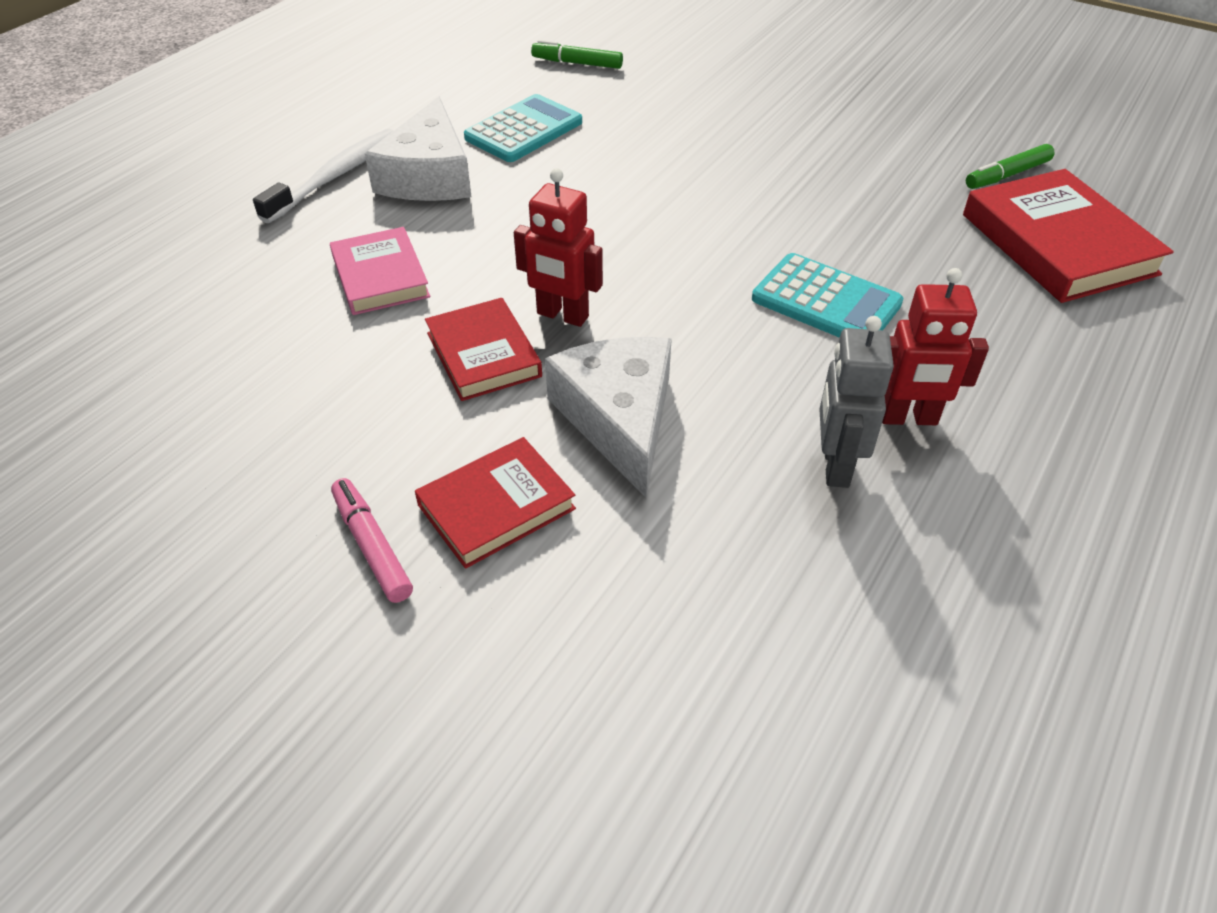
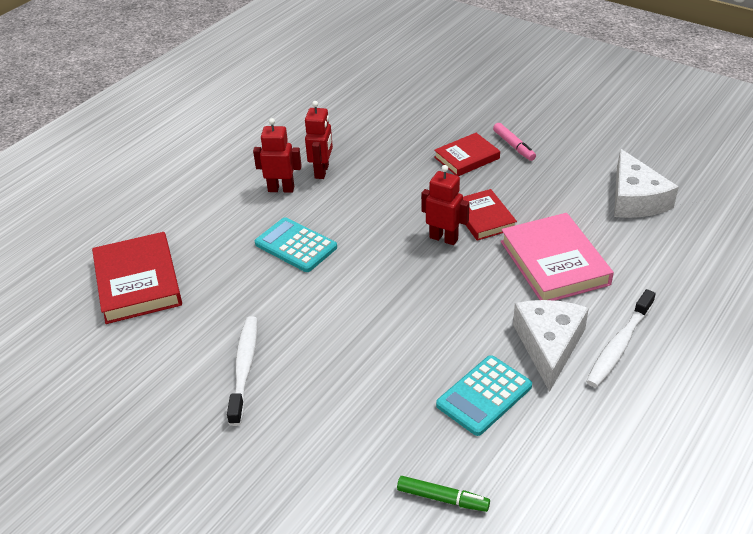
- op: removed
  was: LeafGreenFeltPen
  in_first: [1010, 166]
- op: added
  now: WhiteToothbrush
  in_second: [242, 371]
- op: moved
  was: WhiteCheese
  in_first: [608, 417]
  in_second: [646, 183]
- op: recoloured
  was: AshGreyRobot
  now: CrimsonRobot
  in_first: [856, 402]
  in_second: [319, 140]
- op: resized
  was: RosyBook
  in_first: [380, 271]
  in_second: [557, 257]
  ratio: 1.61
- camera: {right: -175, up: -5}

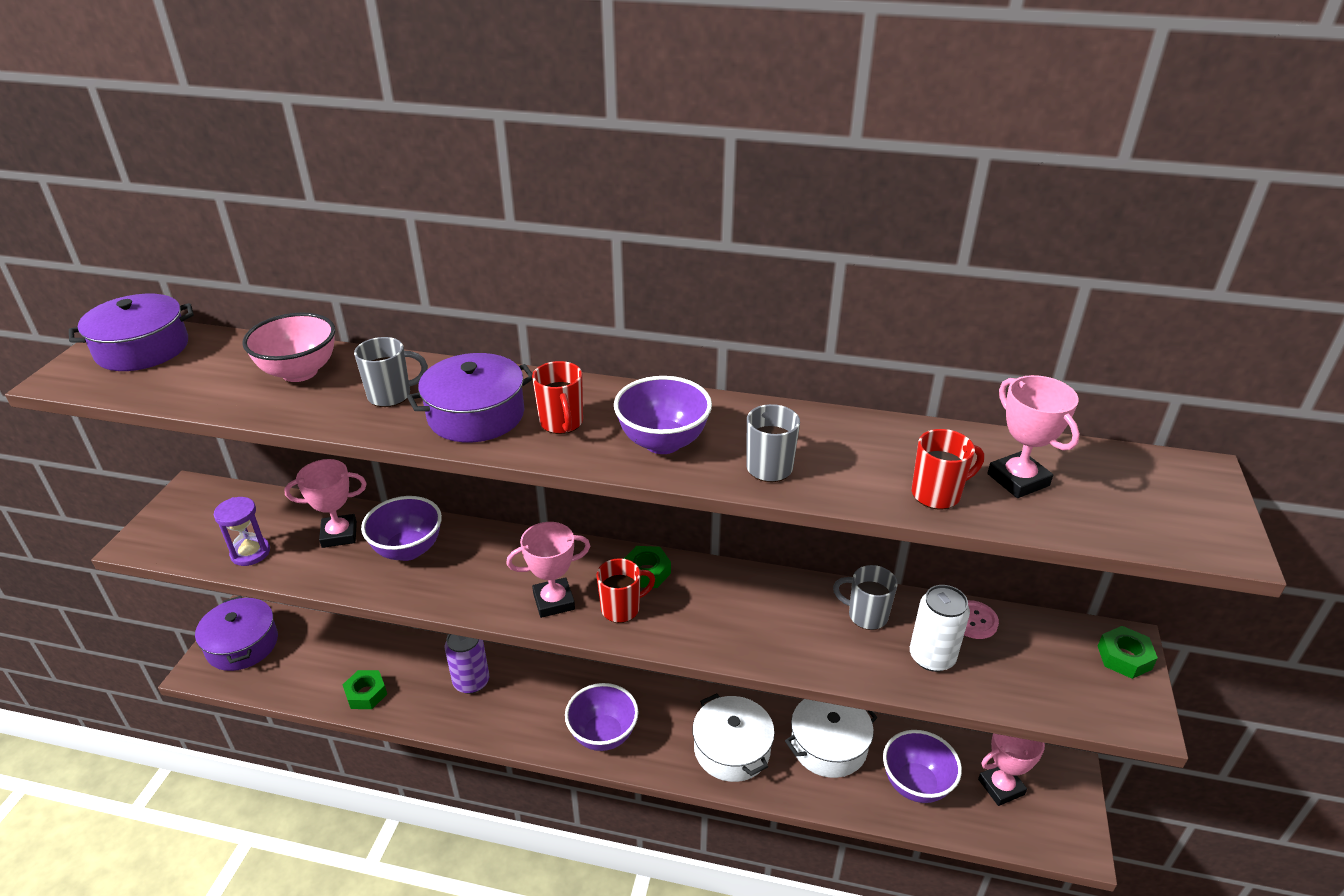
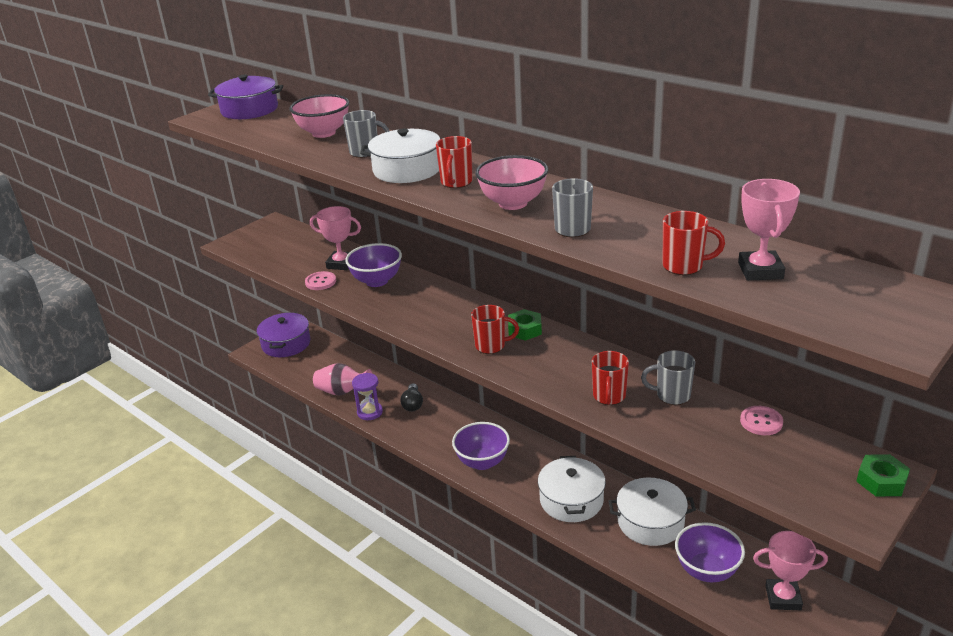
- op: removed
  was: RosyTrophy
  in_first: [548, 570]
- op: removed
  was: WhiteSodaCan
  in_first: [940, 628]
- op: added
  now: RosyButton
  in_second: [320, 280]
- op: added
  now: CrimsonMug
  in_second: [610, 378]
- op: moved
  was: RoyalPurpleSandTimer
  in_first: [242, 531]
  in_second: [367, 396]
- op: replaced
  was: LeafGreenHexagonNut
  now: RosyVase
  in_first: [365, 689]
  in_second: [343, 379]
- op: replaced
  was: RoyalPurpleSodaCan
  now: EbonyBulb
  in_first: [467, 664]
  in_second: [412, 397]
- op: recoloured
  was: RoyalPurpleCookingPot
  now: WhiteCookingPot
  in_first: [470, 398]
  in_second: [400, 156]
- op: recoloured
  was: RoyalPurpleDeepDish
  now: RosyDeepDish
  in_first: [663, 415]
  in_second: [511, 182]
- op: turned
  was: AshGreyMug
  in_first: [865, 597]
  in_second: [668, 377]
  clockwise: -45
- camera: {right: 30, up: -5}

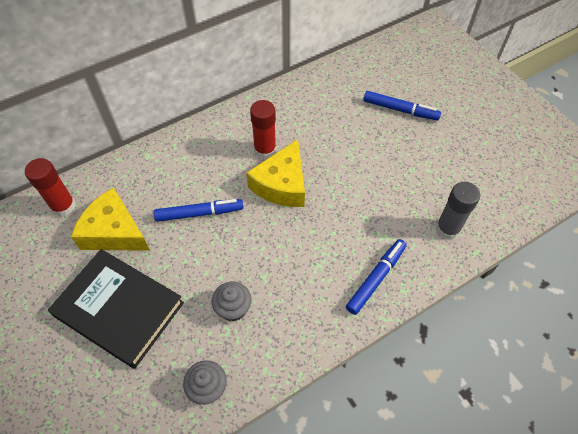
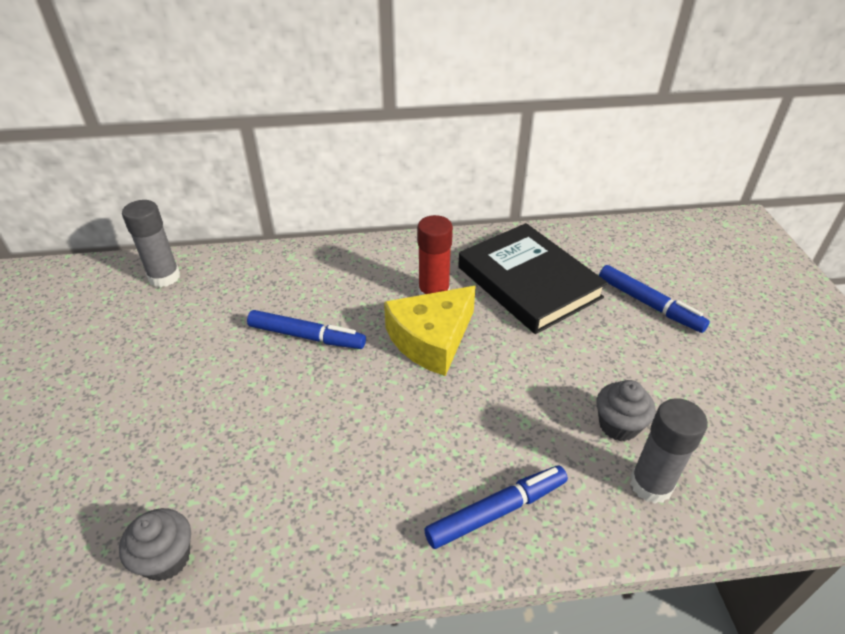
- op: removed
  was: BrightYellowCheese
  in_first: [110, 219]
- op: moved
  was: EbonyBook
  in_first: [116, 309]
  in_second: [533, 278]
- op: moved
  was: AshGreyFairyCake
  in_first: [231, 301]
  in_second: [626, 410]
- op: recoloured
  was: CrimsonGlueStick
  now: AshGreyGlueStick
  in_first: [50, 187]
  in_second: [151, 243]
- camera: {right: 25, up: -15}

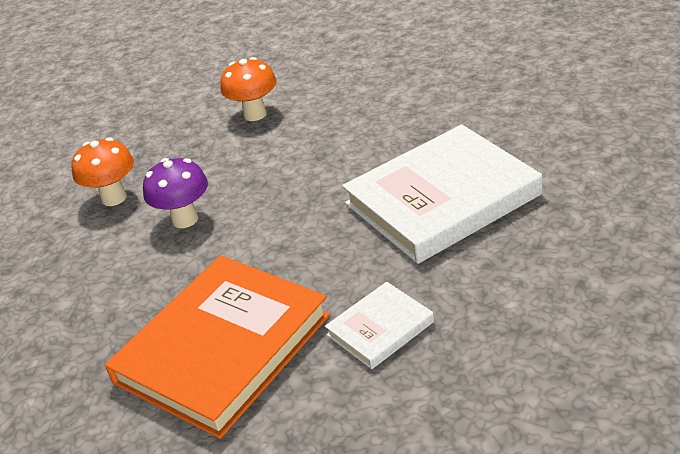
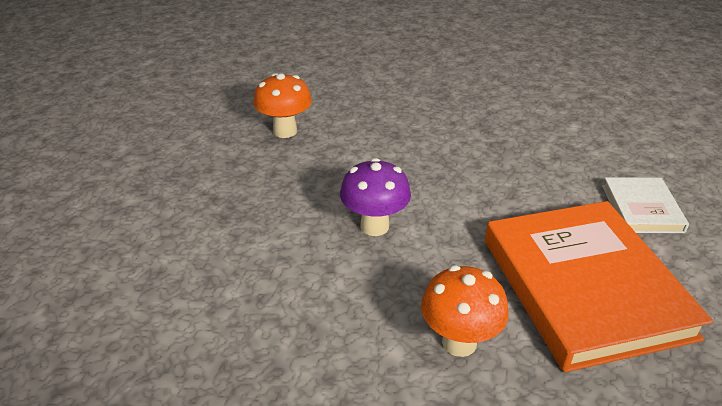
- op: removed
  was: WhiteBook
  in_first: [442, 194]
- op: moved
  was: OrangeFungus
  in_first: [102, 171]
  in_second: [465, 311]
- camera: {right: -55, up: 0}

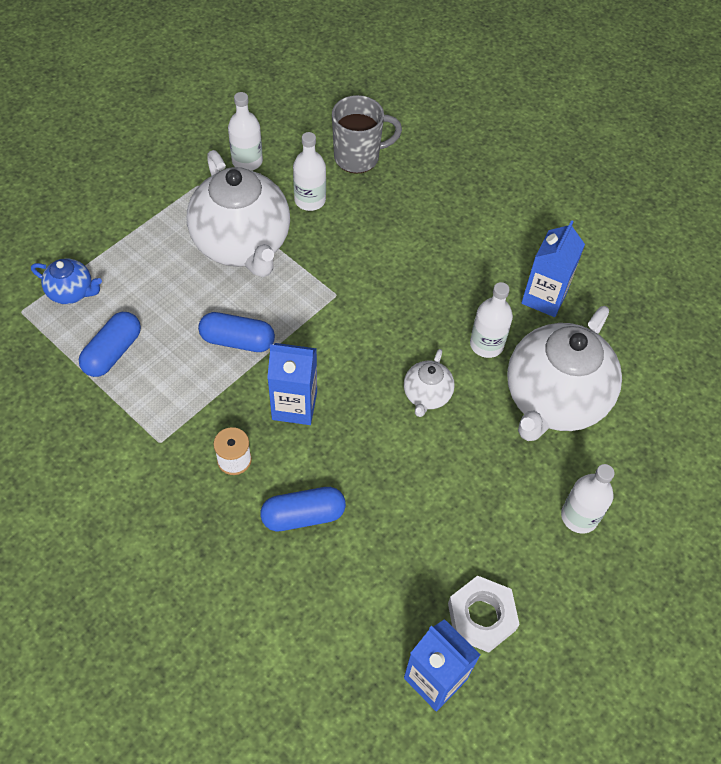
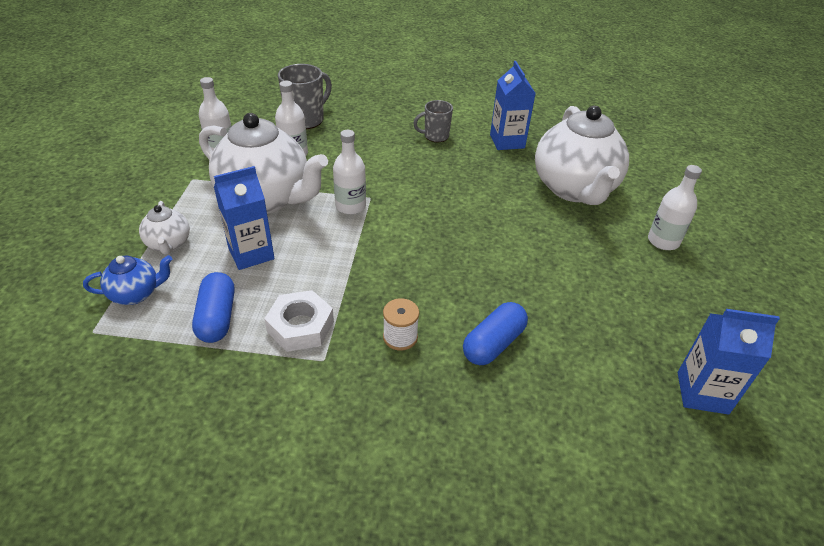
- op: removed
  was: RoyalBluePillShape
  in_first: [236, 332]
- op: added
  now: AshGreyMug
  in_second: [433, 121]
- op: moved
  was: RoyalBlueCarton
  in_first: [292, 384]
  in_second: [244, 218]
- op: moved
  was: WhiteTeapot
  in_first: [429, 383]
  in_second: [164, 228]
- op: moved
  was: WhiteHexagonNut
  in_first: [484, 614]
  in_second: [299, 321]
- op: moved
  was: WhiteDrinkBottle
  in_first: [491, 320]
  in_second: [349, 172]
- camera: {right: -35, up: -15}

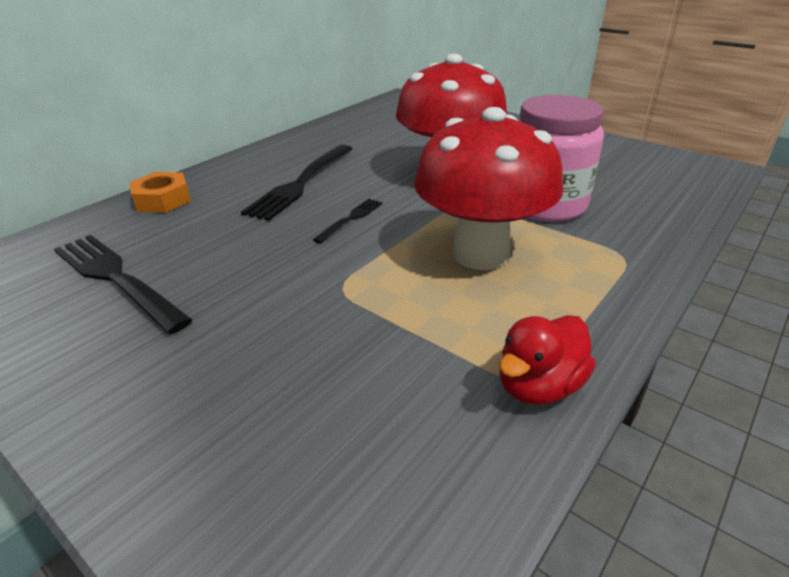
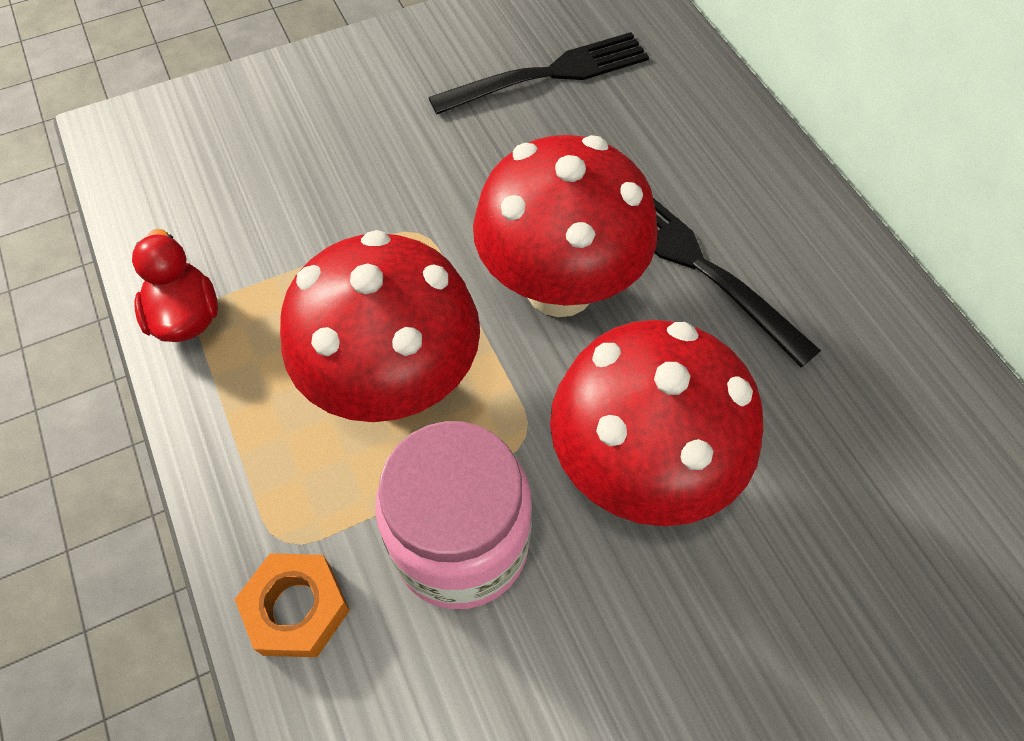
- op: moved
  was: OrangeHexagonNut
  in_first: [160, 192]
  in_second: [292, 605]
- op: replaced
  was: EbonyFork
  now: CrimsonFungus
  in_first: [347, 221]
  in_second: [565, 226]
- camera: {right: 115, up: 25}

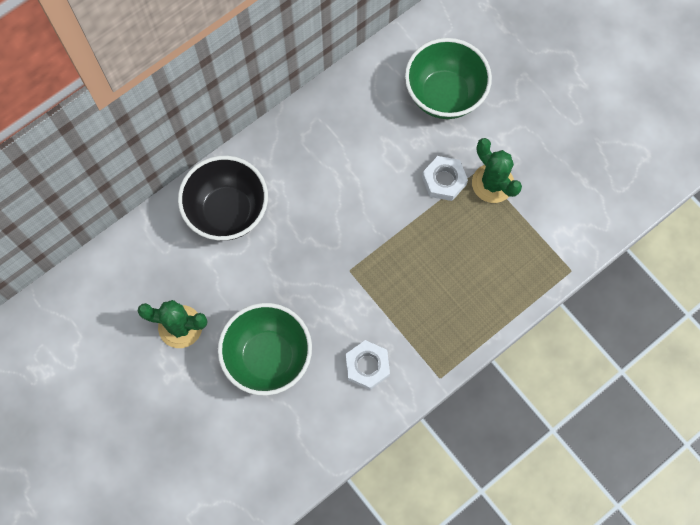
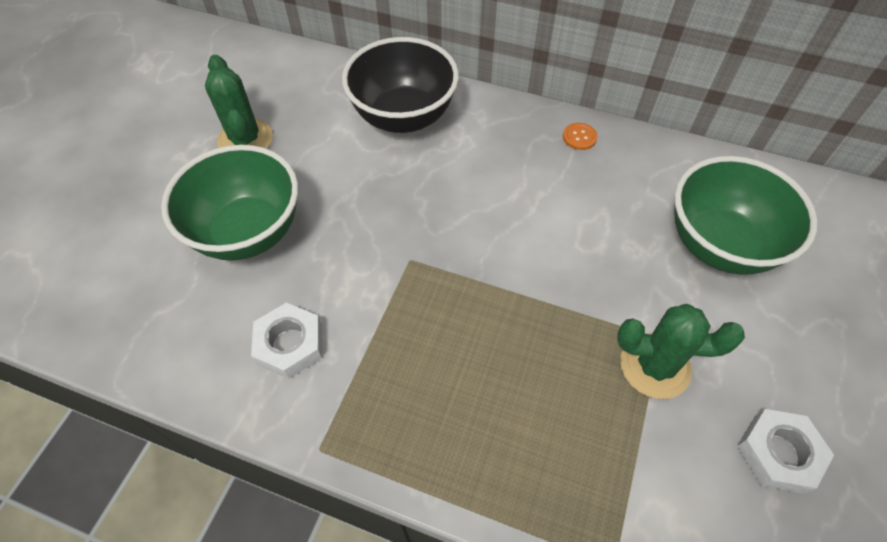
- op: added
  now: OrangeButton
  in_second: [580, 136]
- op: moved
  was: WhiteHexagonNut
  in_first: [445, 178]
  in_second: [785, 451]
- op: turned
  was: LeafGreenPricklyPlant
  in_first: [497, 170]
  in_second: [681, 351]
  clockwise: 75
- camera: {right: 60, up: -15}

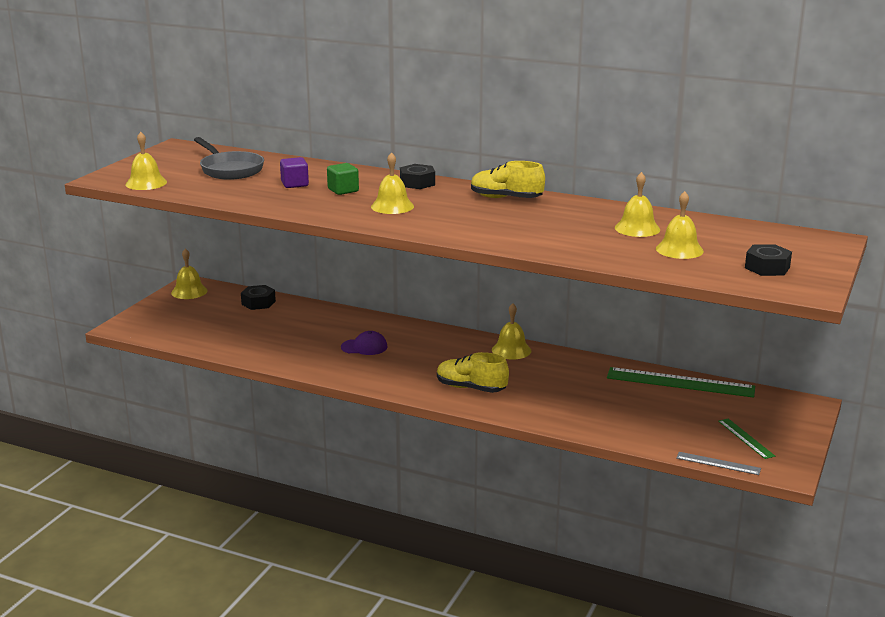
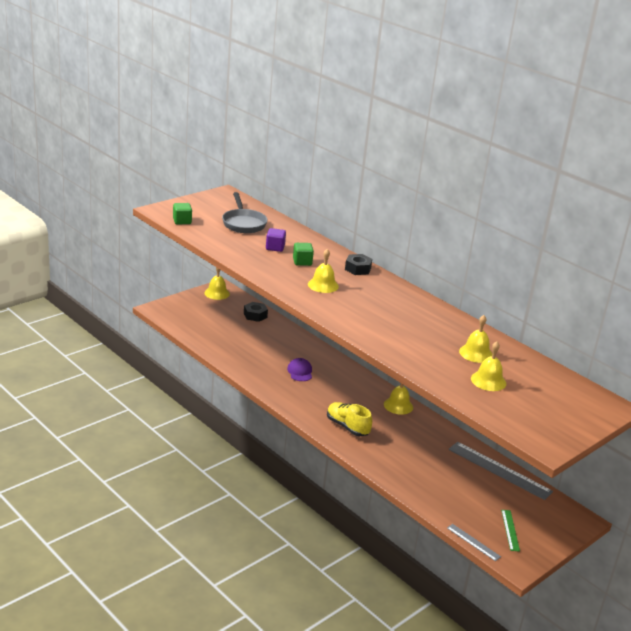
- op: removed
  was: BrightYellowSneaker
  in_first: [508, 179]
- op: removed
  was: EbonyHexagonNut
  in_first: [768, 260]
- op: replaced
  was: BrightYellowHandBell
  now: LeafGreenBlock
  in_first: [146, 161]
  in_second: [182, 213]
- op: recoloured
  was: LeafGreenMeasuringStick
  now: AshGreyMeasuringStick
  in_first: [681, 382]
  in_second: [500, 471]
- op: turned
  was: RoyalPurpleBaseballCap
  in_first: [364, 343]
  in_second: [299, 369]
  clockwise: -120
- camera: {right: 20, up: 5}

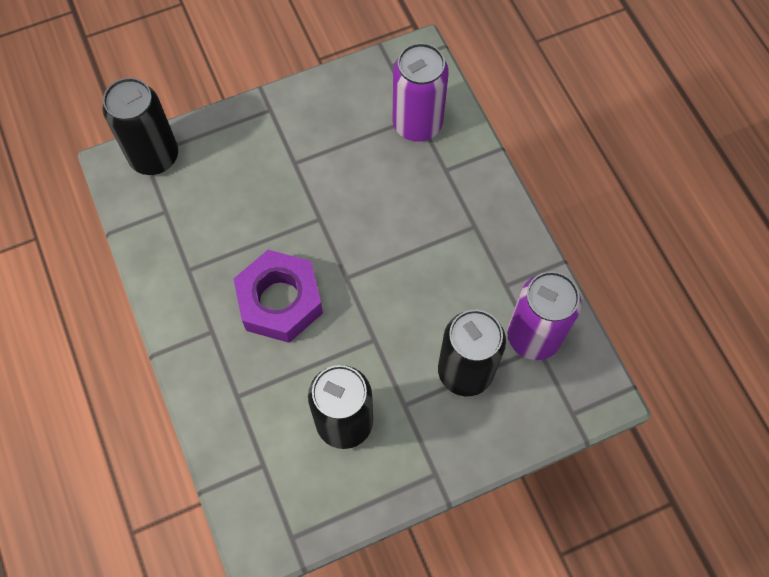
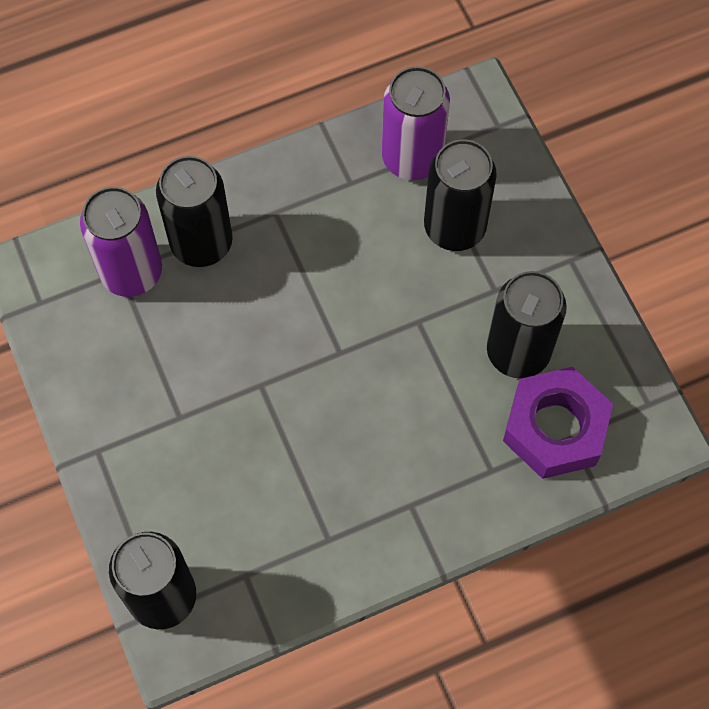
- op: added
  now: EbonySodaCan
  in_second: [194, 211]
- op: moved
  was: RoyalPurpleHexagonNut
  in_first: [278, 296]
  in_second: [558, 423]
- camera: {right: -90, up: 0}

